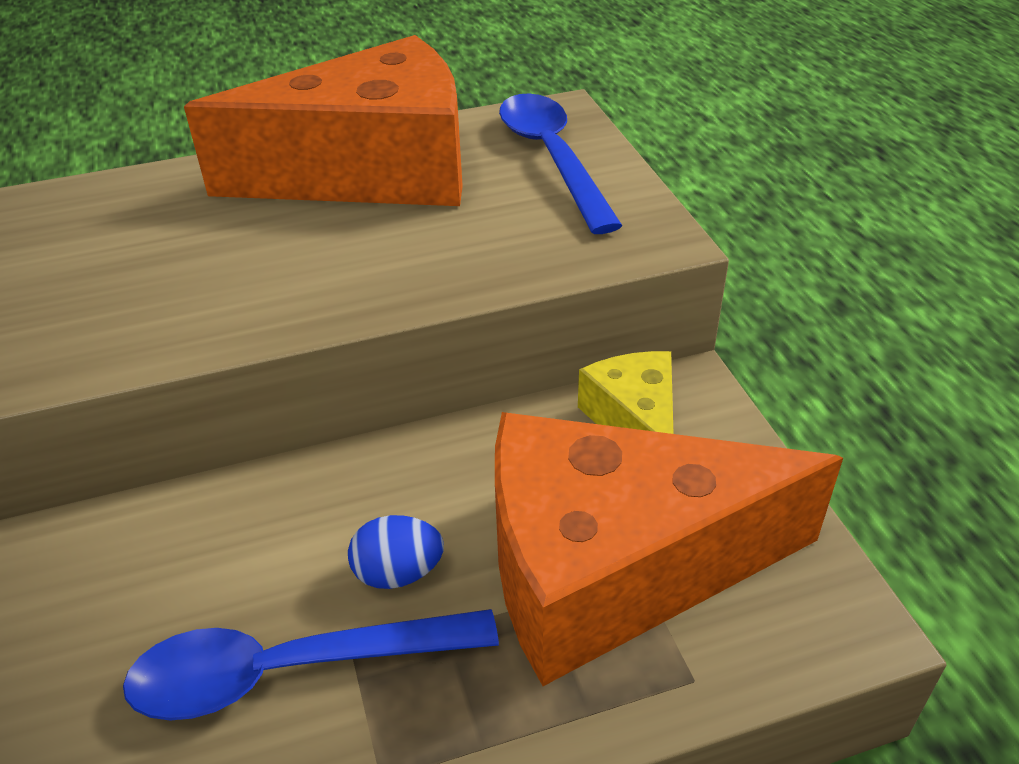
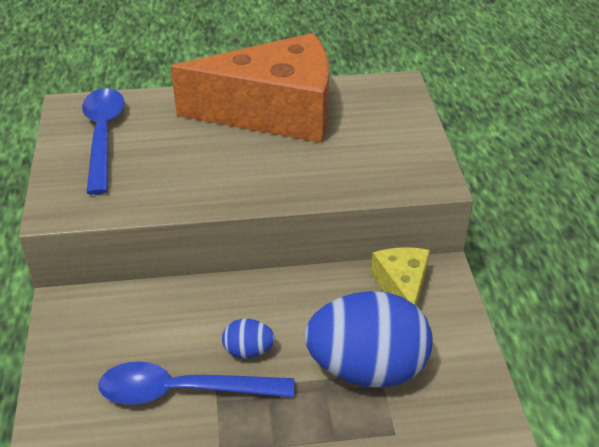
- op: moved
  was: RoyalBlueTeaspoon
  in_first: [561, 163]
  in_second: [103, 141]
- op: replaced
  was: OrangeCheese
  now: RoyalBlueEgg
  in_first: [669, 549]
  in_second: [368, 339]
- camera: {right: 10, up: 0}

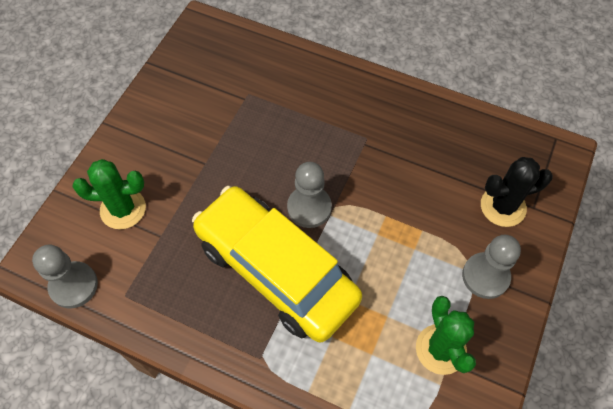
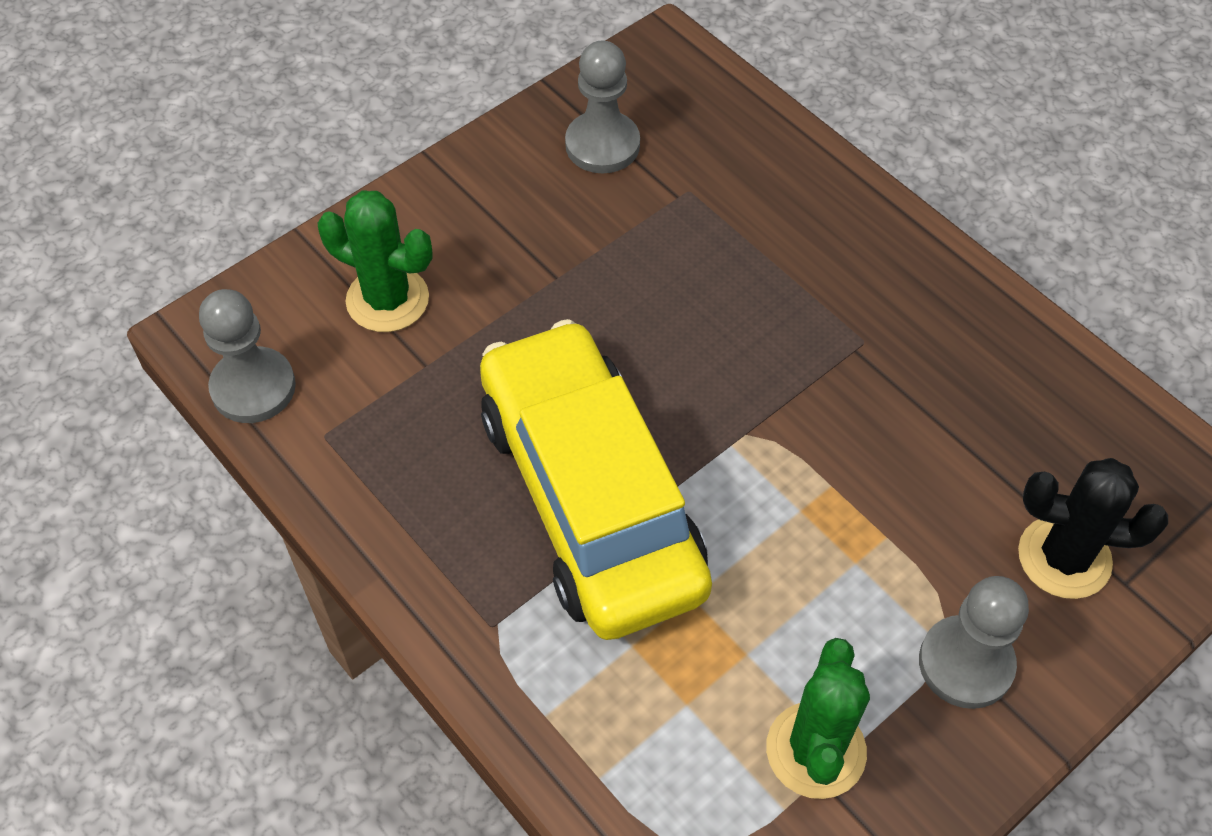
- op: moved
  was: AshGreyGamePawn
  in_first: [309, 195]
  in_second: [602, 106]
- camera: {right: 25, up: -5}

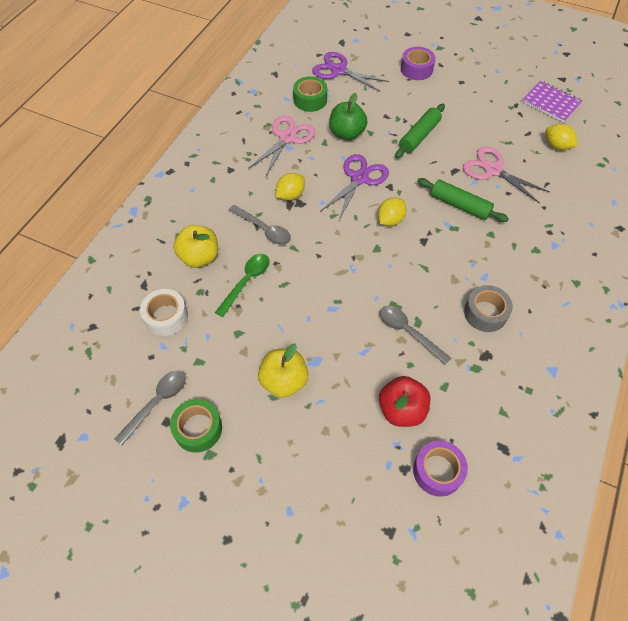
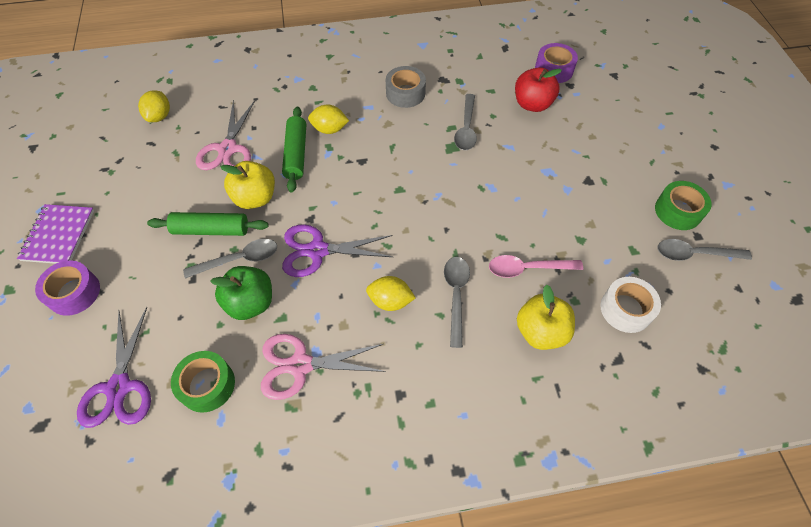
- op: added
  now: AshGreyTeaspoon
  in_second: [230, 259]
- op: moved
  was: BrightYellowAppleFruit
  in_first: [283, 370]
  in_second: [247, 185]
- op: moved
  was: BrightYellowToyLemon
  in_first: [392, 211]
  in_second: [328, 119]
- op: moved
  was: RoyalPurpleExerciseBook
  in_first: [552, 102]
  in_second: [55, 234]
- op: recoloured
  was: LeafGreenTeaspoon
  now: RosyTeaspoon
  in_first: [242, 285]
  in_second: [536, 266]
- camera: {right: -125, up: 0}

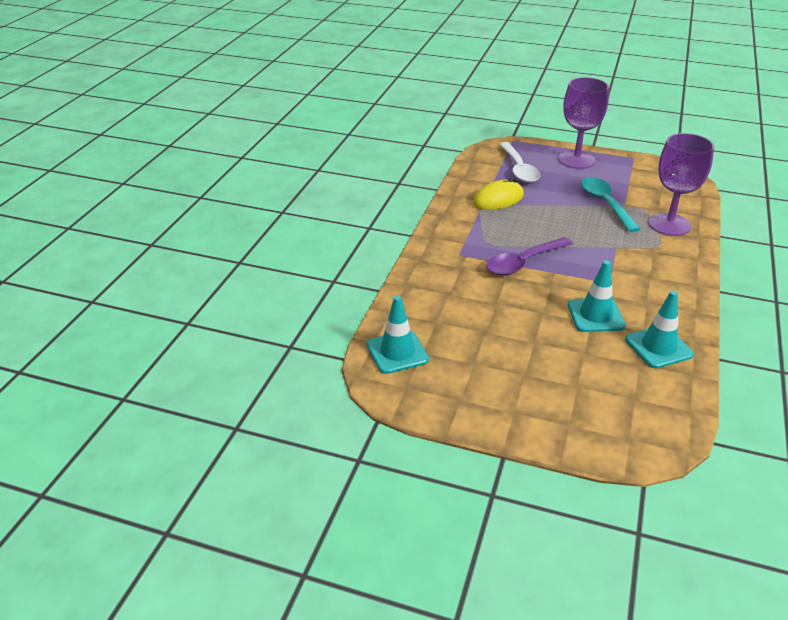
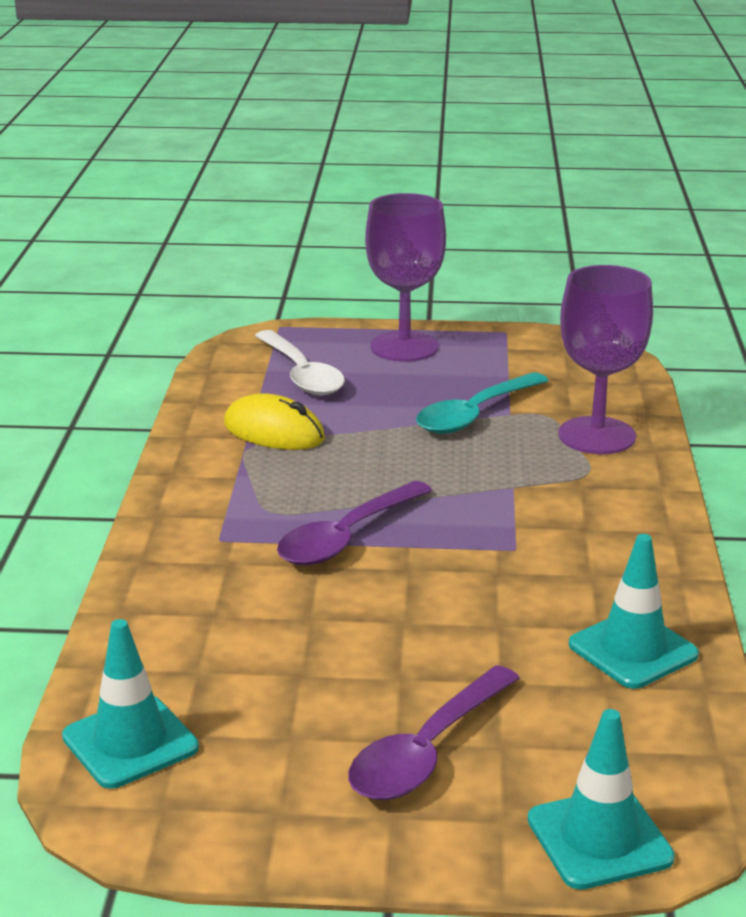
- op: added
  now: RoyalPurpleTeaspoon
  in_second: [434, 732]
- op: moved
  was: TealTrafficCone
  in_first: [597, 296]
  in_second: [601, 799]
- op: turned
  was: BrightYellowMouse
  in_first: [498, 194]
  in_second: [274, 421]
  clockwise: 75
- op: turned
  was: TealTeaspoon
  in_first: [610, 204]
  in_second: [482, 403]
  clockwise: -105
- camera: {right: -15, up: -10}

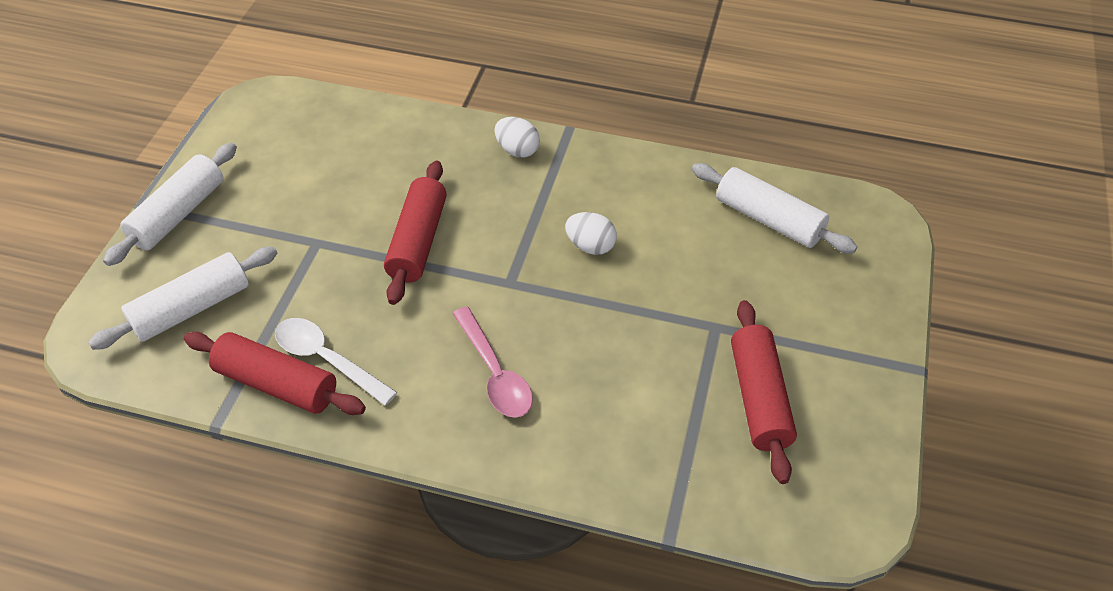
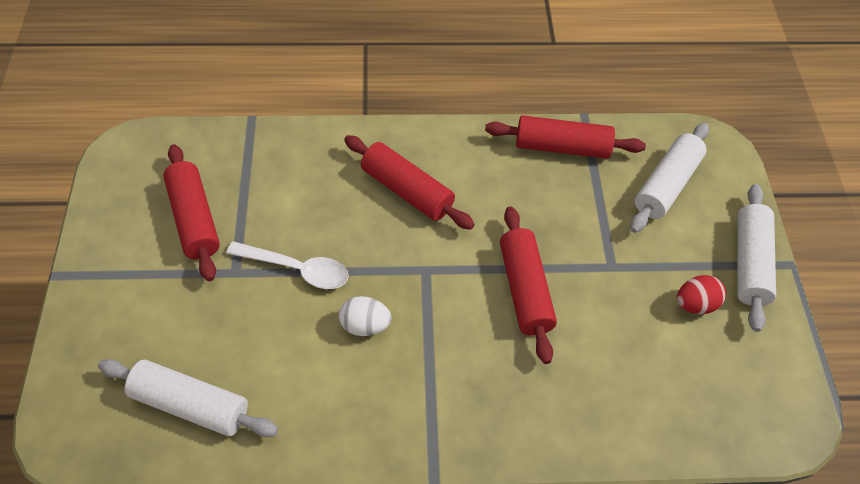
- op: removed
  was: WhiteEgg
  in_first: [517, 137]
- op: added
  now: CrimsonEgg
  in_second: [701, 294]
- op: moved
  was: WhiteTeaspoon
  in_first: [336, 362]
  in_second: [287, 265]
- op: replaced
  was: RosyTeaspoon
  now: CrimsonDoughRoller
  in_first: [492, 362]
  in_second: [409, 182]
- camera: {right: 160, up: 5}

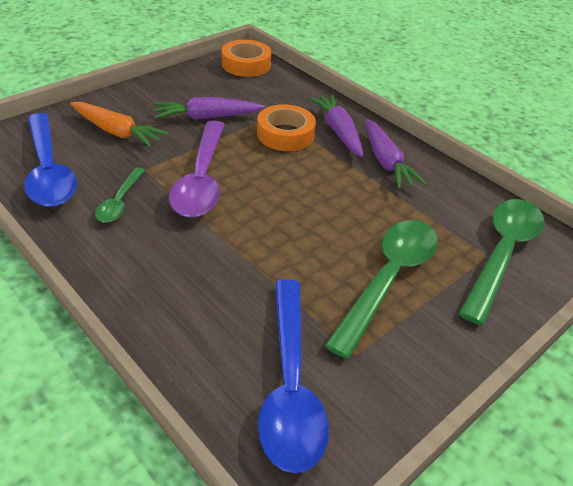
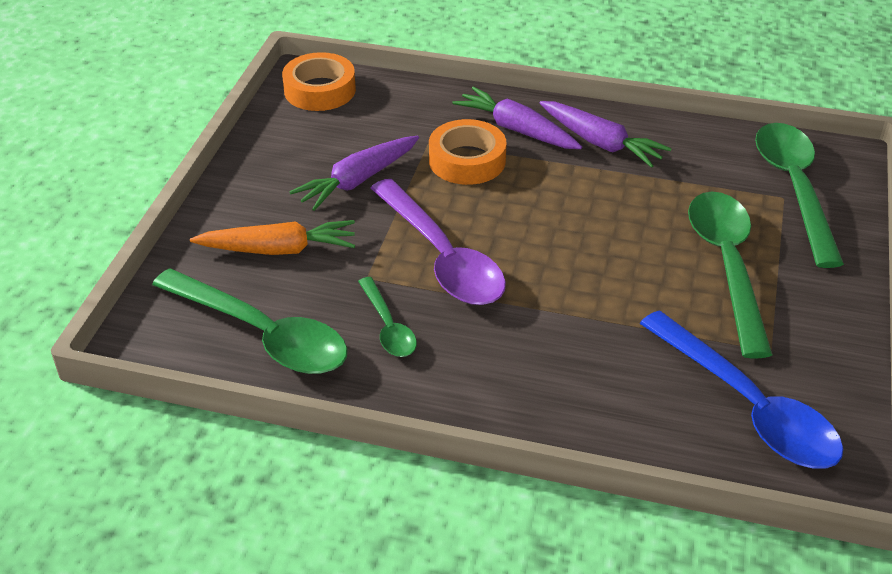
- op: recoloured
  was: RoyalBlueTeaspoon
  now: LeafGreenTeaspoon
  in_first: [50, 160]
  in_second: [250, 321]
- camera: {right: -30, up: 0}

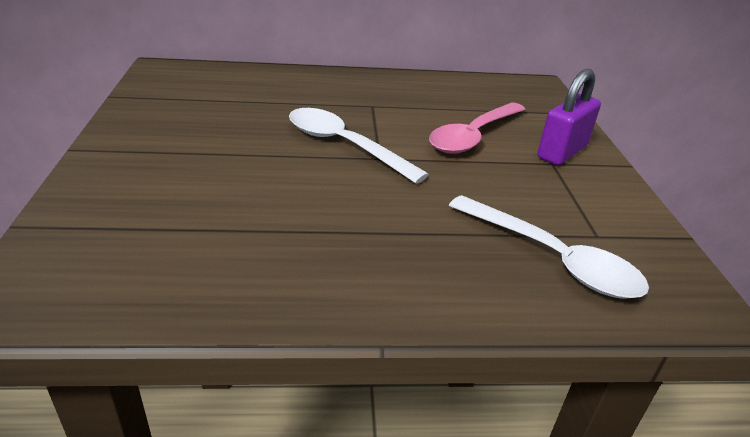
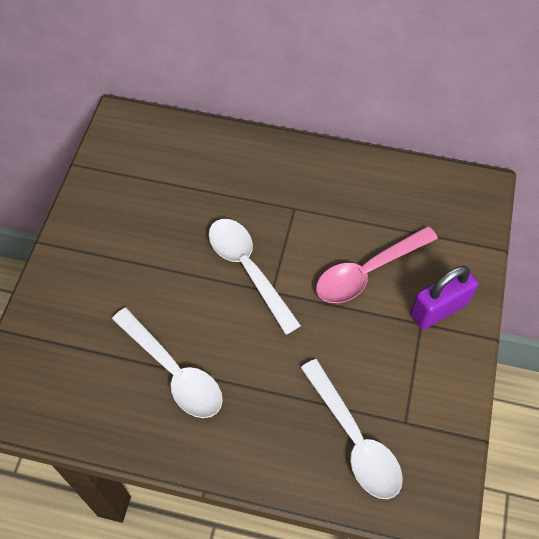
- op: added
  now: WhiteTeaspoon
  in_second: [167, 363]
- camera: {right: 20, up: 25}

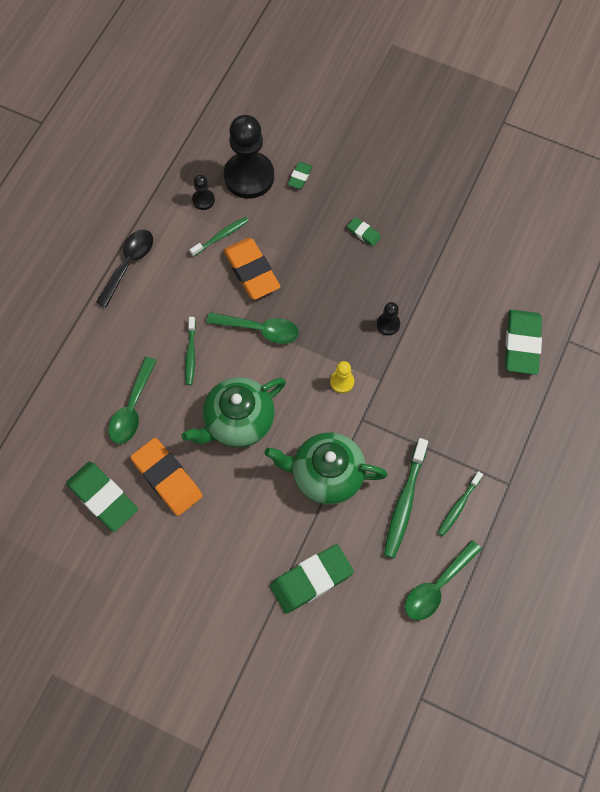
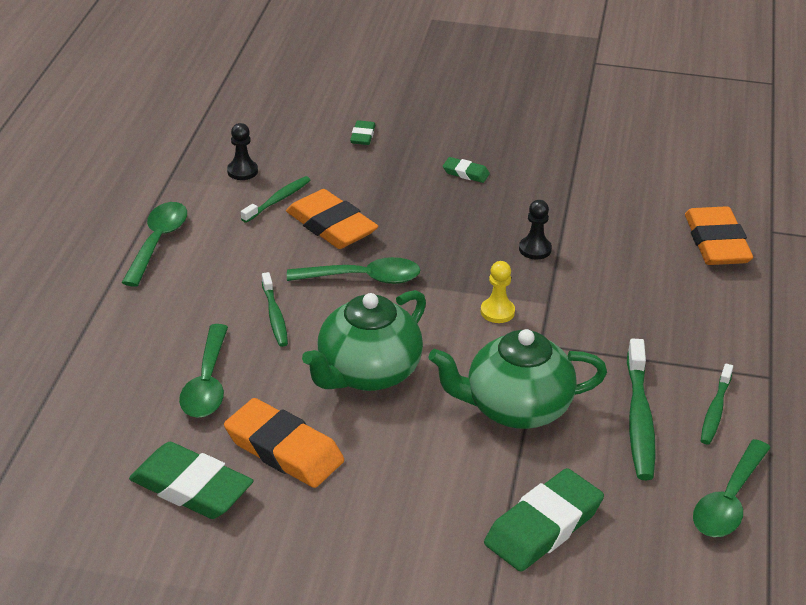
- op: removed
  was: EbonyGamePawn
  in_first: [249, 157]
- op: recoloured
  was: EbonyTeaspoon
  now: LeafGreenTeaspoon
  in_first: [124, 268]
  in_second: [154, 244]
- op: recoloured
  was: LeafGreenGumEraser
  now: OrangeGumEraser
  in_first: [523, 342]
  in_second: [719, 235]
- camera: {right: -15, up: -30}

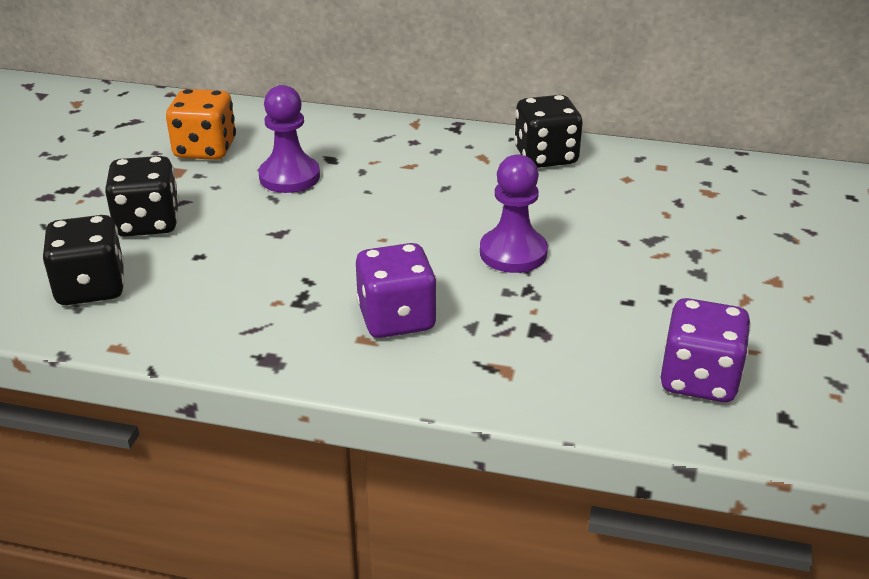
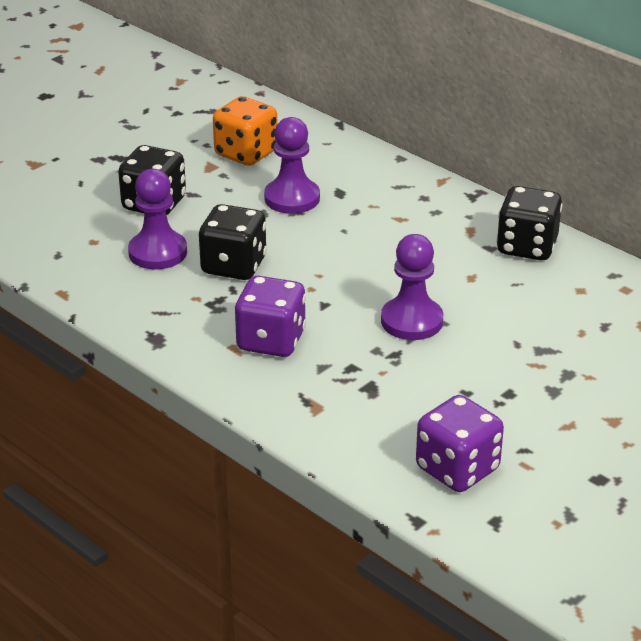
- op: added
  now: RoyalPurpleGamePawn
  in_second: [157, 219]
- op: moved
  was: EbonyDie
  in_first: [83, 260]
  in_second: [232, 242]
- camera: {right: 30, up: 0}

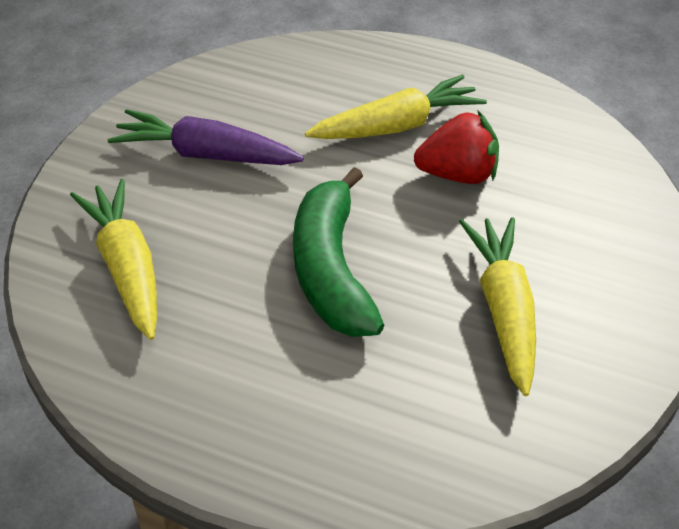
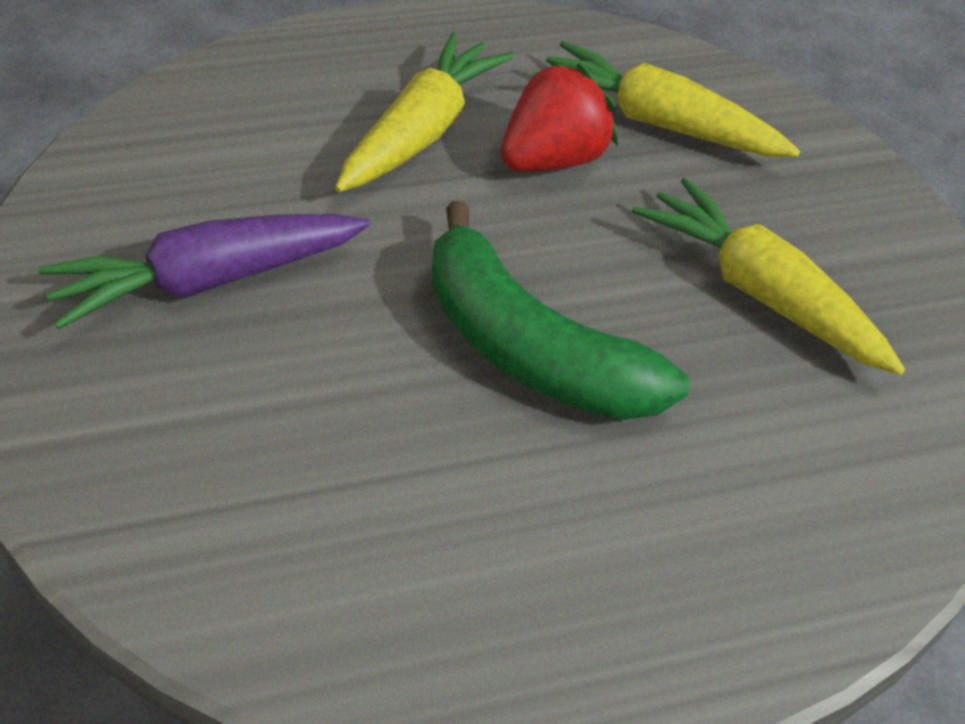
- op: moved
  was: BrightYellowToyCarrot
  in_first: [113, 259]
  in_second: [665, 99]
- camera: {right: -40, up: 0}

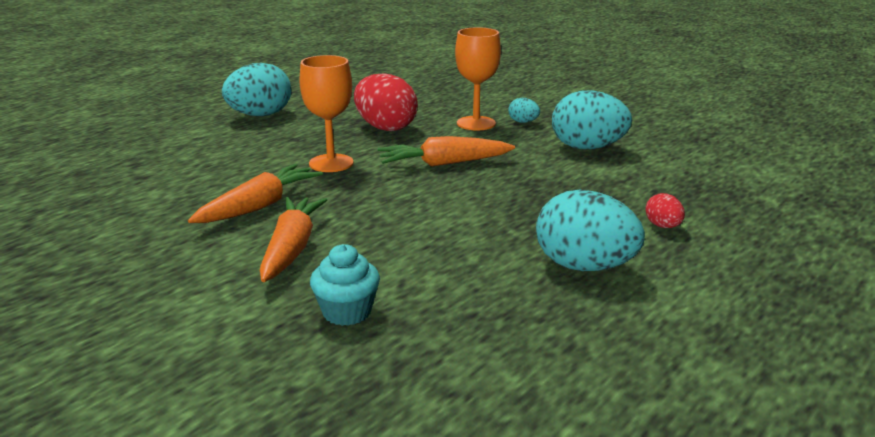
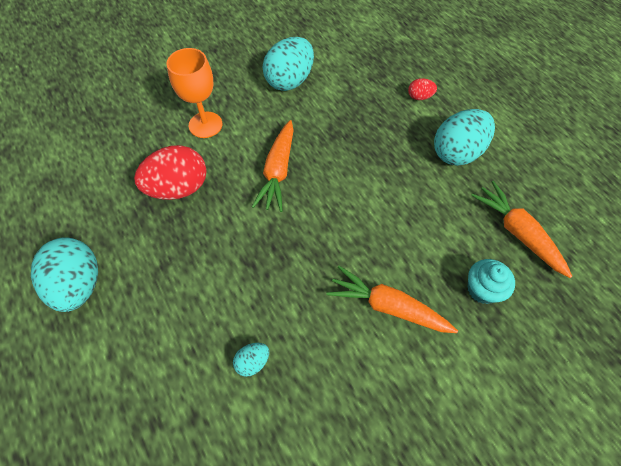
- op: removed
  was: OrangeGoblet
  in_first: [326, 113]
- op: moved
  was: OrangeToyCarrot
  in_first: [255, 193]
  in_second: [521, 229]
- op: moved
  was: TealEgg
  in_first: [524, 110]
  in_second: [251, 360]
- camera: {right: -70, up: 35}

